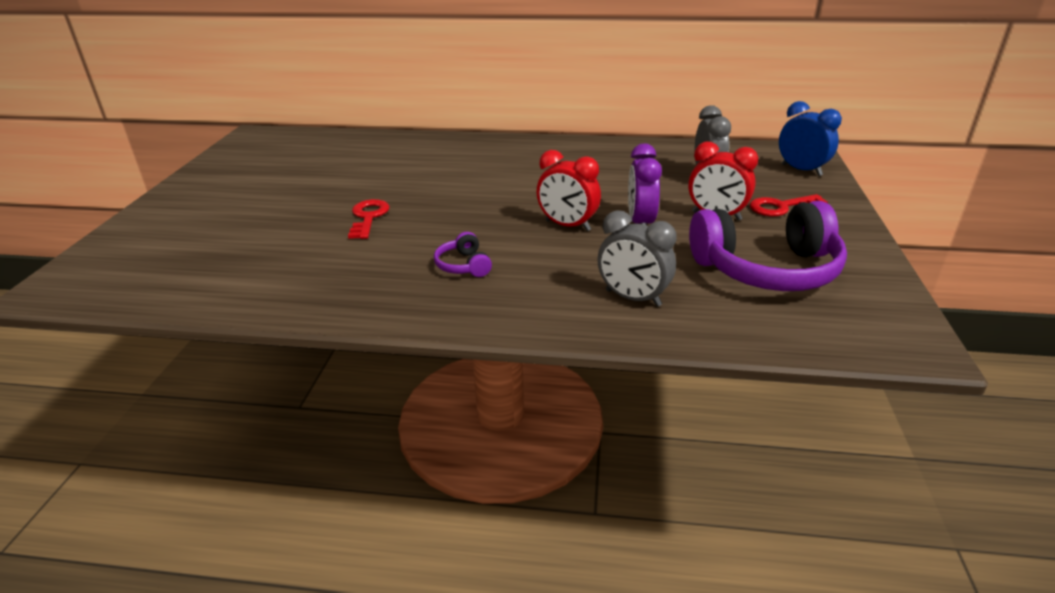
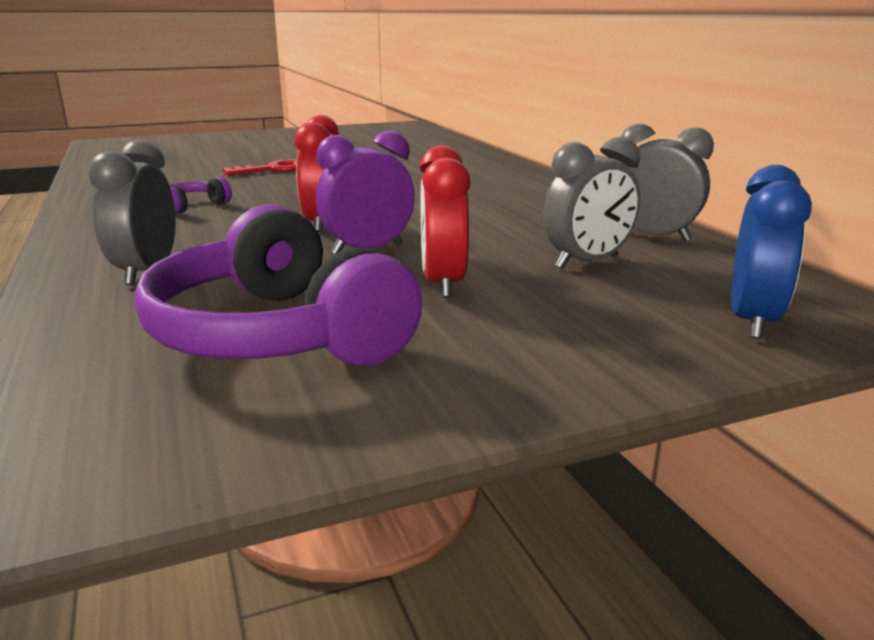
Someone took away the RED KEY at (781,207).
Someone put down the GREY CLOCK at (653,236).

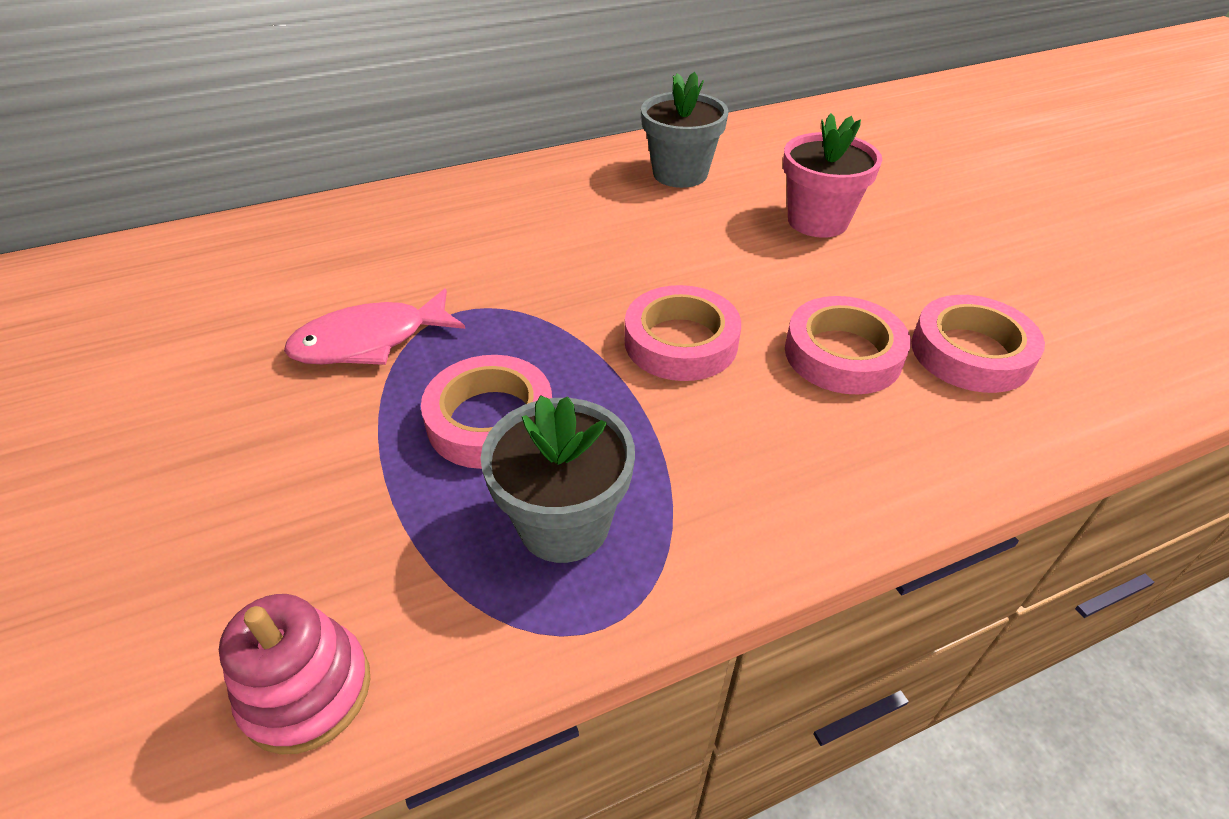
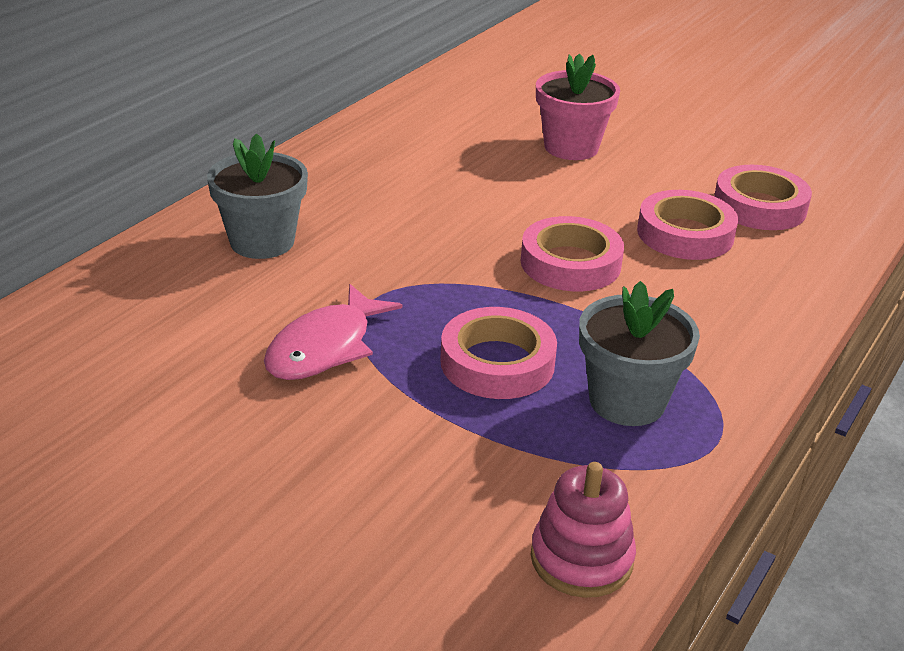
Someone carried the GREY FLOWER POT from (680,174) to (262,241).

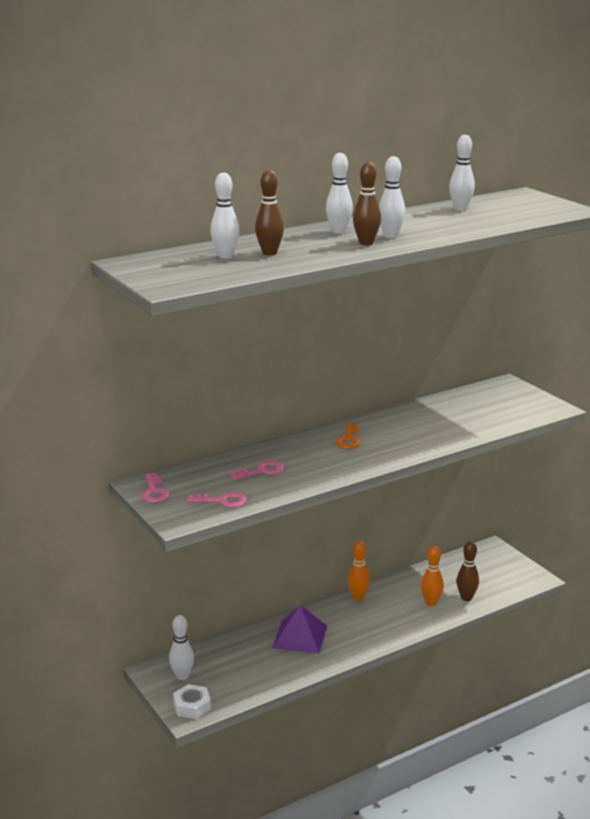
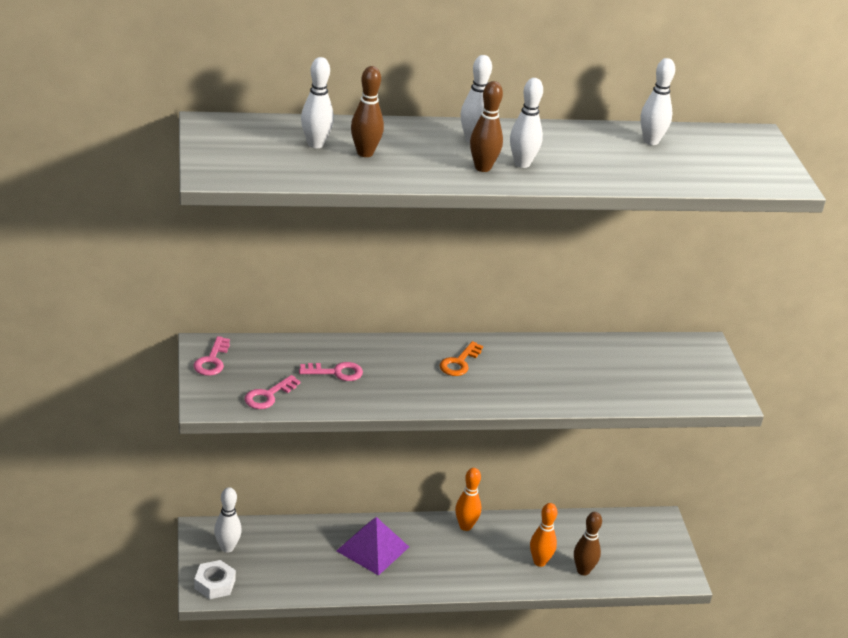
Someone rotated the PINK KEY at (222,501) by 105 degrees clockwise.

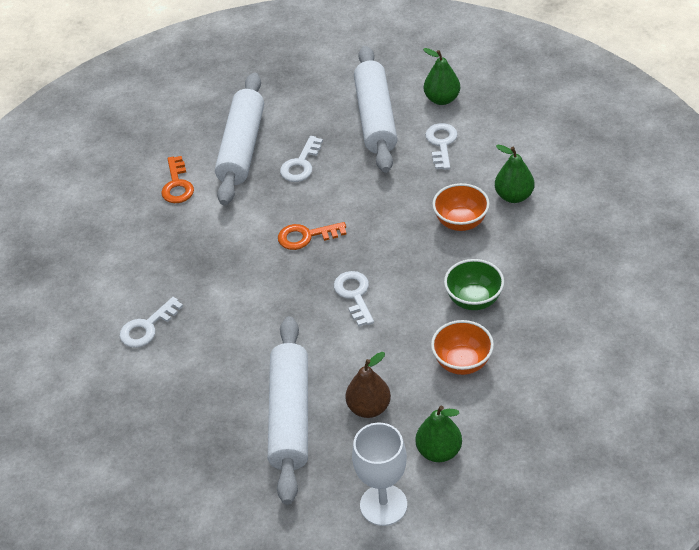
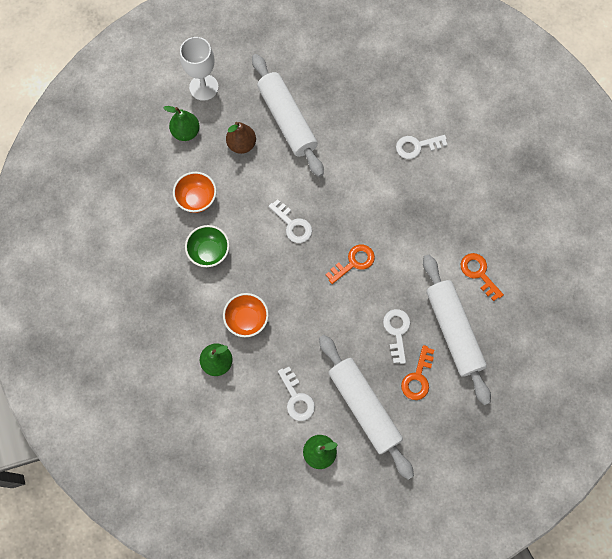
Someone put down the ORANGE KEY at (418,377).
Someone rotated the WHITE KEY at (147,327) by 120 degrees counterclockwise.

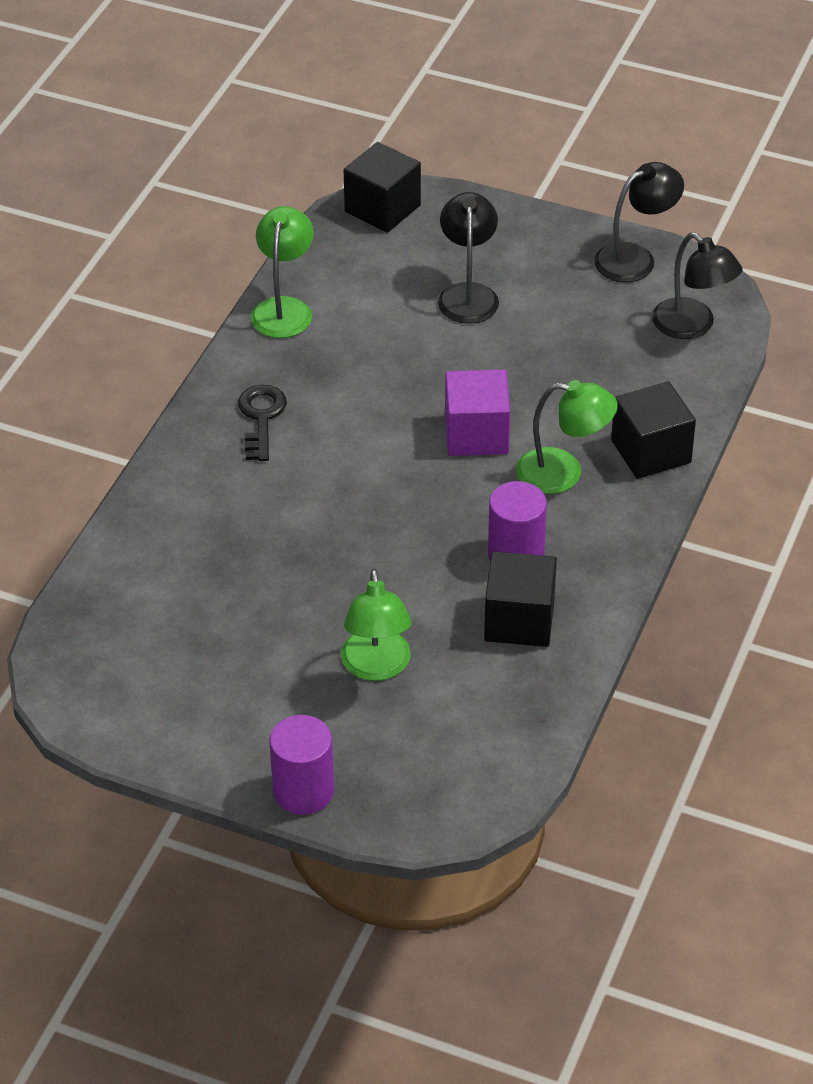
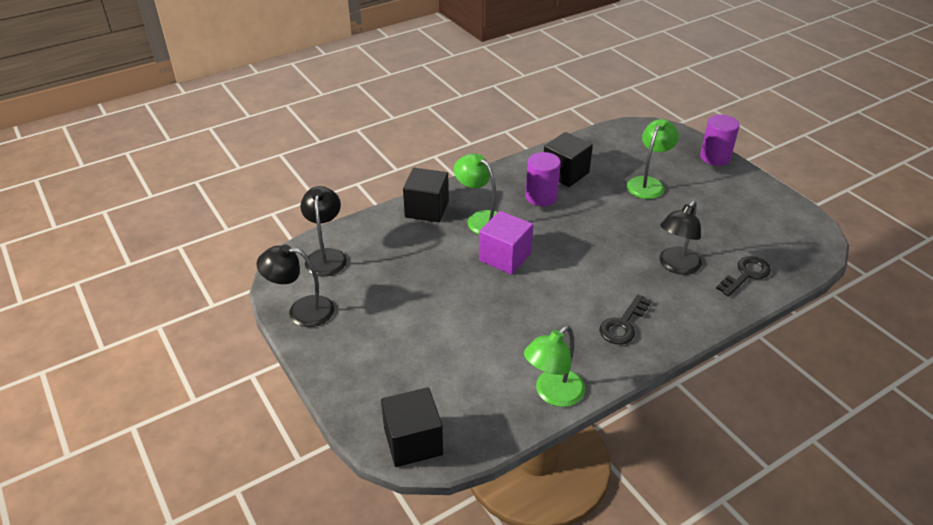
Someone put down the BLACK KEY at (746,274).
Someone carried the BLACK LAMP from (468,294) to (676,266).

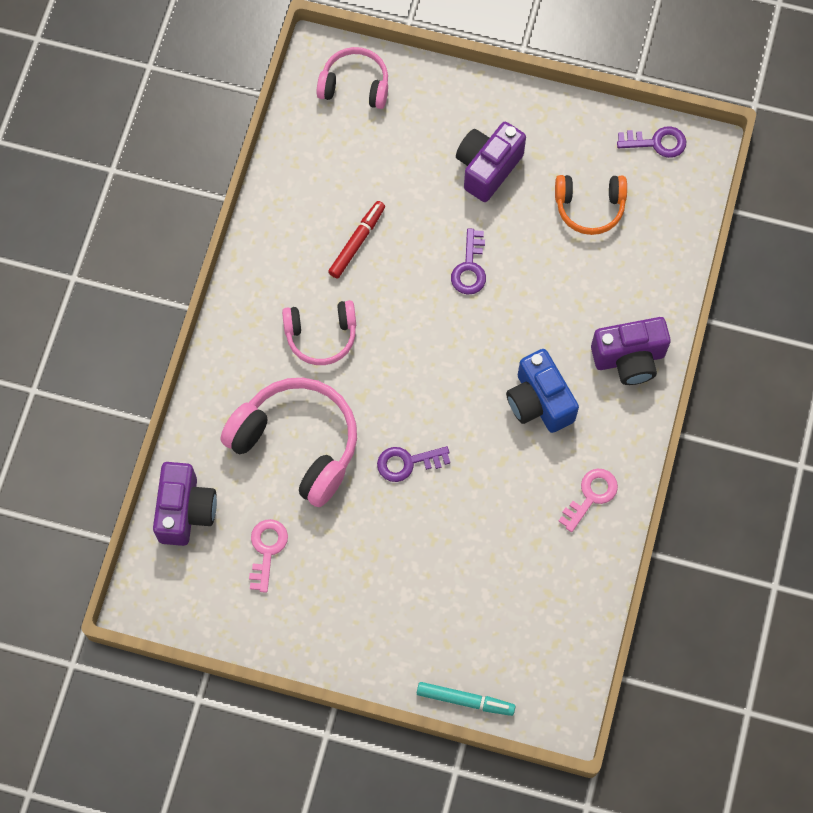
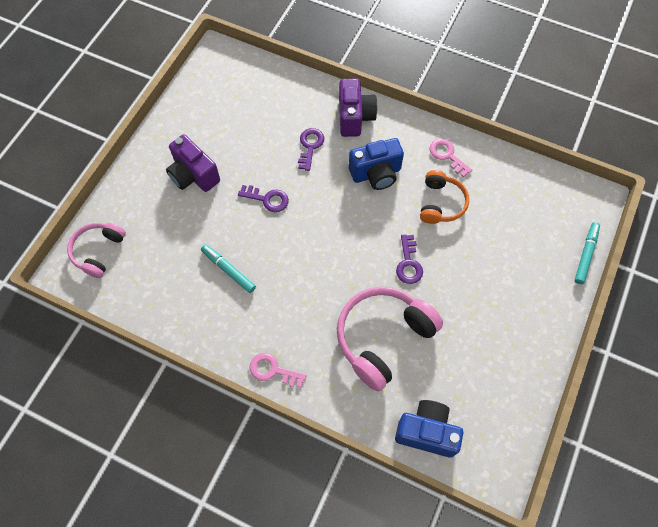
Someone took away the PINK HEADPHONES at (321,335).
Someone carried the PINK KEY from (267,550) to (273,370).
Someone carried the ORANGE HEADPHONES from (589,207) to (441,203).
Someone carried the PURPLE KEY from (657,142) to (310,146).
Someone repainted the PURPLE CAMERA at (185,511), which became the BLUE CAMERA at (426,432).
Someone repainted the RED MARKER at (357,242), which became the TURQUOISE MARKER at (228,270).

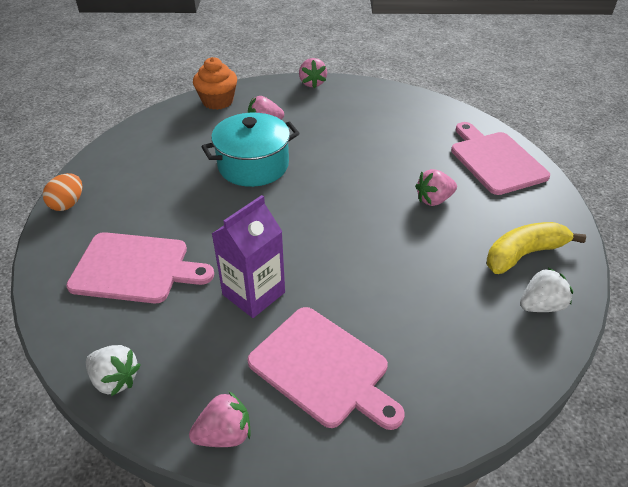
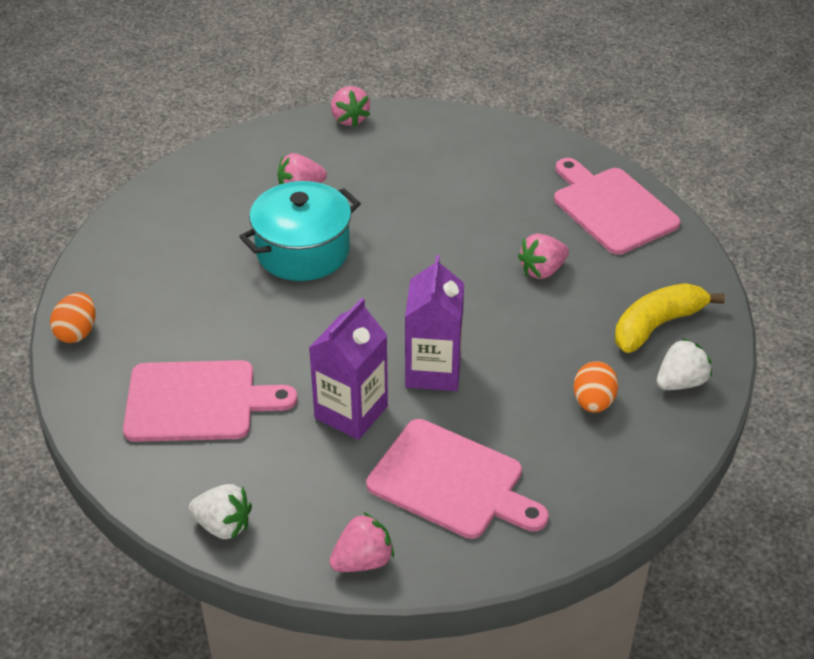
Someone took away the ORANGE CUPCAKE at (217,101).
Someone put down the PURPLE CARTON at (433,370).
Someone put down the ORANGE EGG at (593,402).

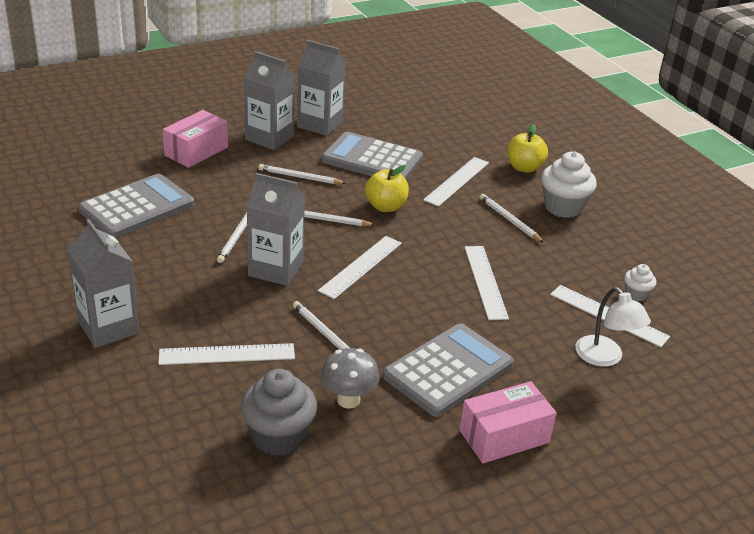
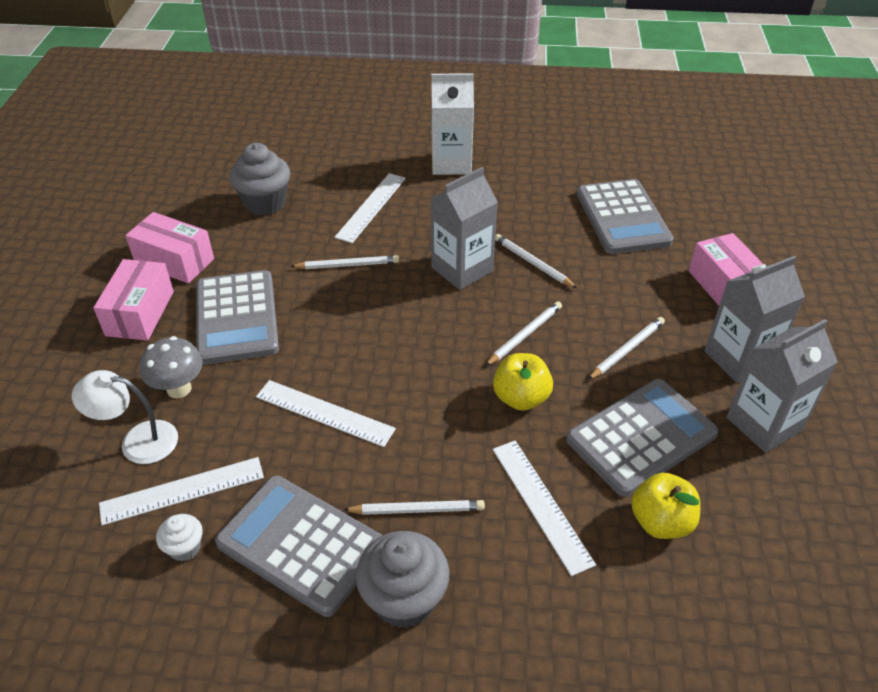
Someone took away the WHITE RULER at (361,266).
Someone put down the PINK BOX at (174,261).
Someone put down the GREY CALCULATOR at (301,544).
Someone carried the GREY MUSHROOM from (348,400) to (179,389).
Someone carried the YELLOW APPLE from (524,168) to (660,522).
Someone repainted the GREY CARTON at (108,327), which became the WHITE CARTON at (451,163).
Someone repainted the WHITE CUPCAKE at (563,207), which became the GREY CUPCAKE at (404,599).

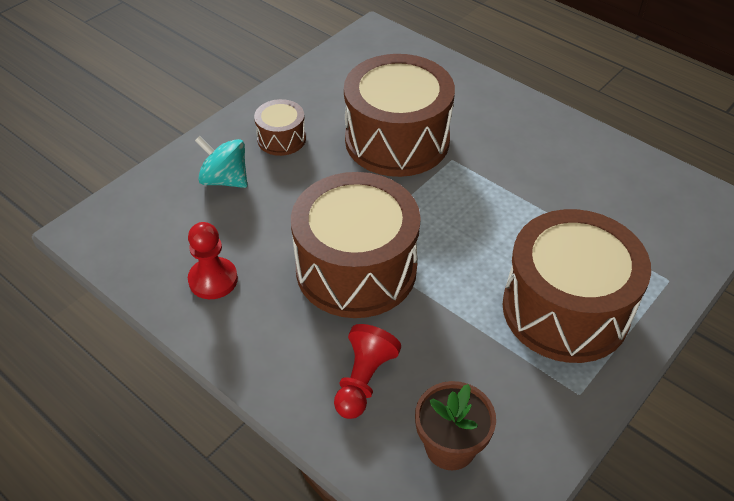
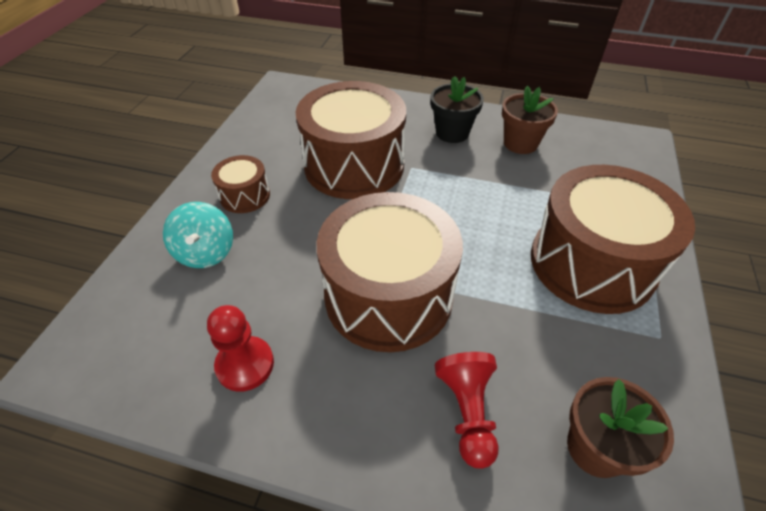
Someone put down the BLACK FLOWER POT at (452,133).
Someone put down the BROWN FLOWER POT at (520,143).
Someone rotated the TURQUOISE SPINNING TOP at (225,180) by 105 degrees counterclockwise.

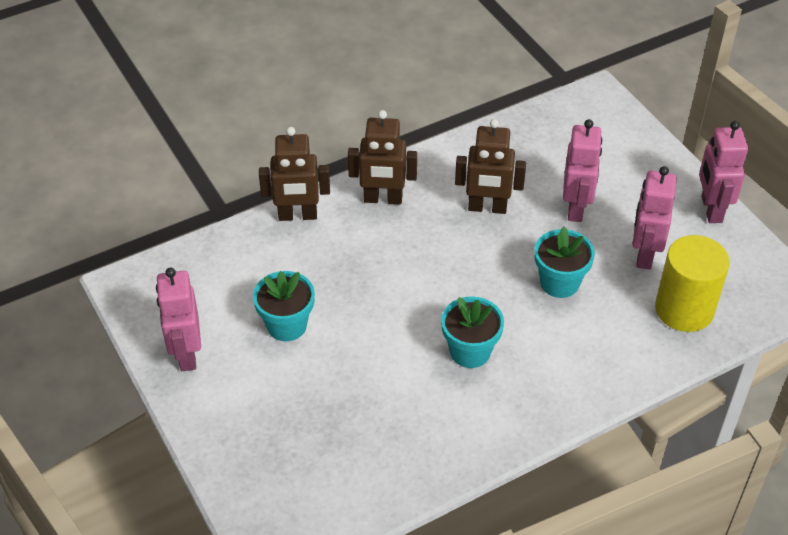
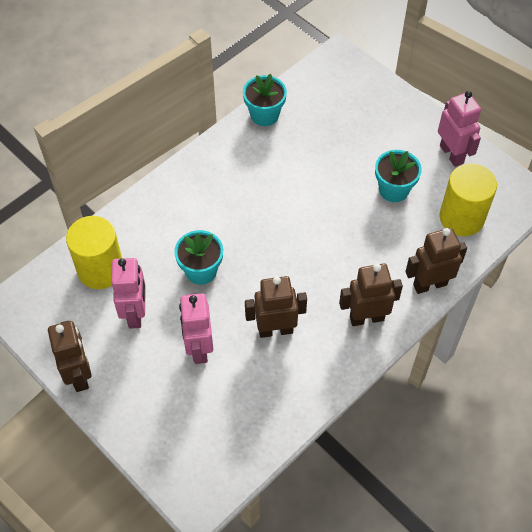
Someone put down the YELLOW CYLINDER at (461,217).
Someone carried the TURQUOISE FLOWER POT from (470,351) to (264,115).
Someone repainted the PINK ROBOT at (711,209), which became the BROWN ROBOT at (79,375).

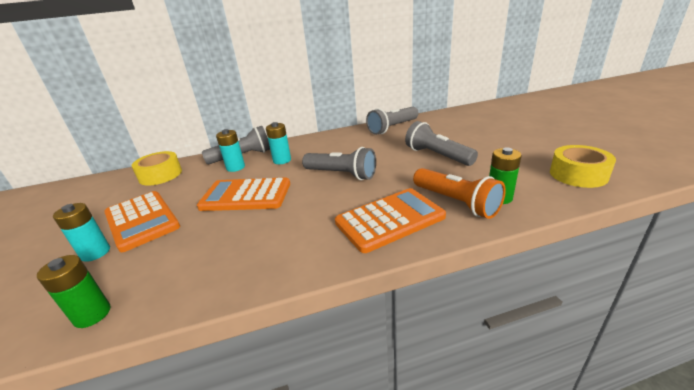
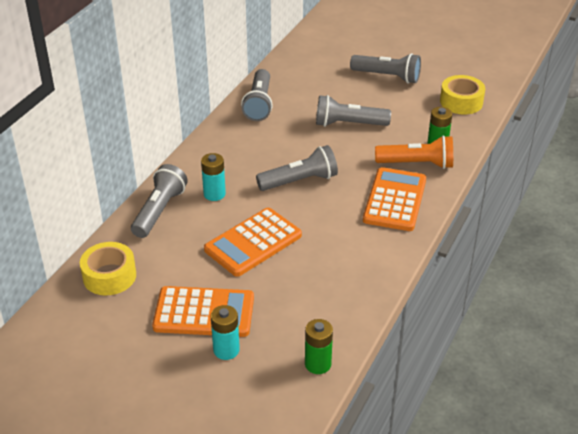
Someone took away the TURQUOISE BATTERY at (235,167).
Someone put down the GREY FLASHLIGHT at (387,76).

